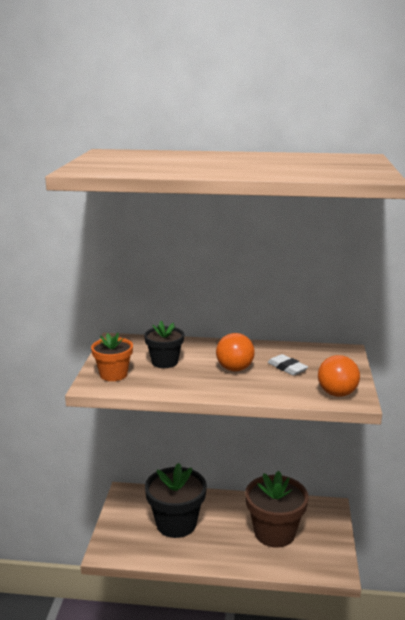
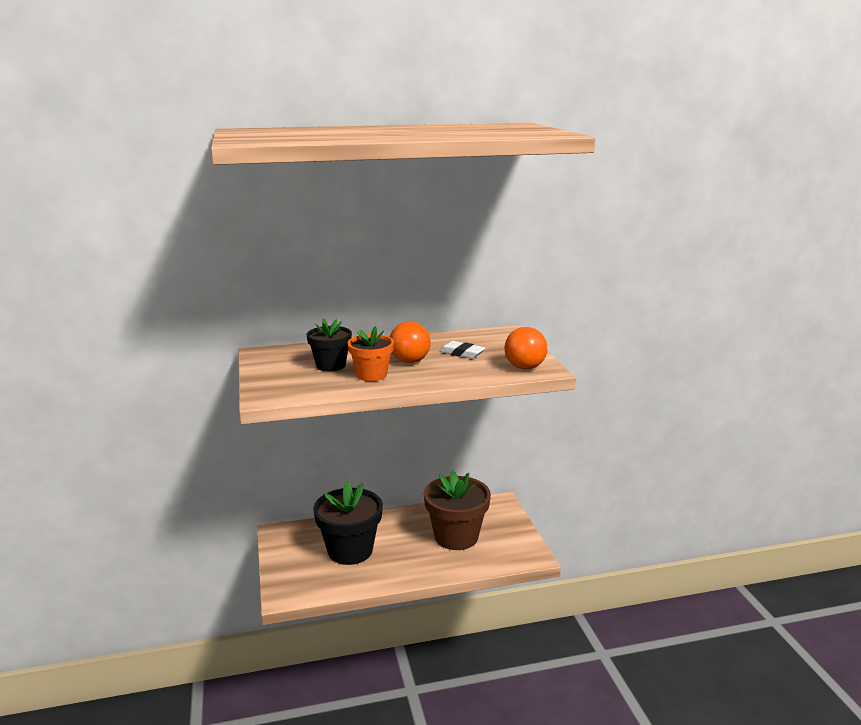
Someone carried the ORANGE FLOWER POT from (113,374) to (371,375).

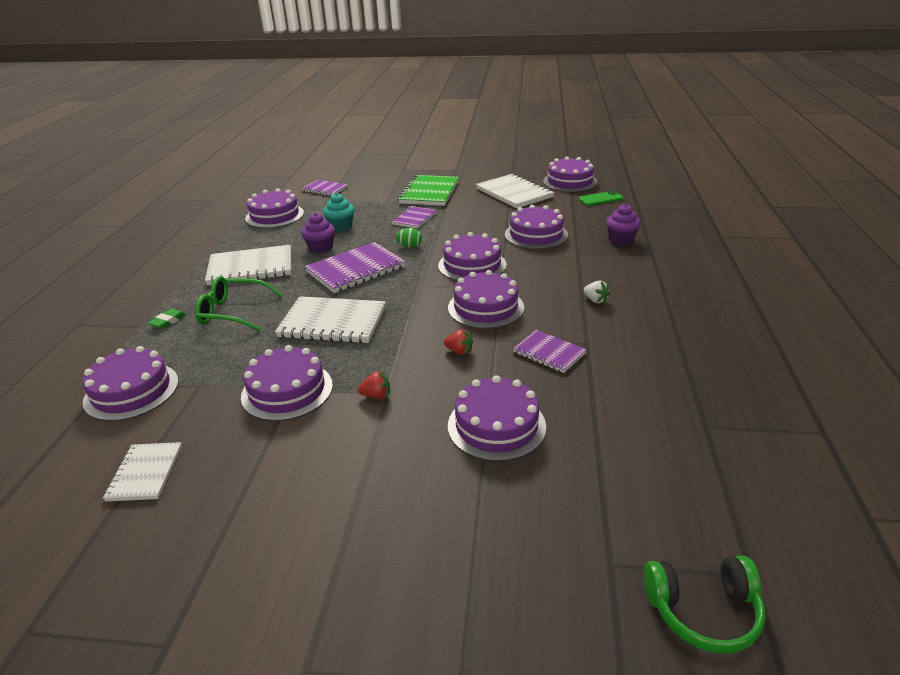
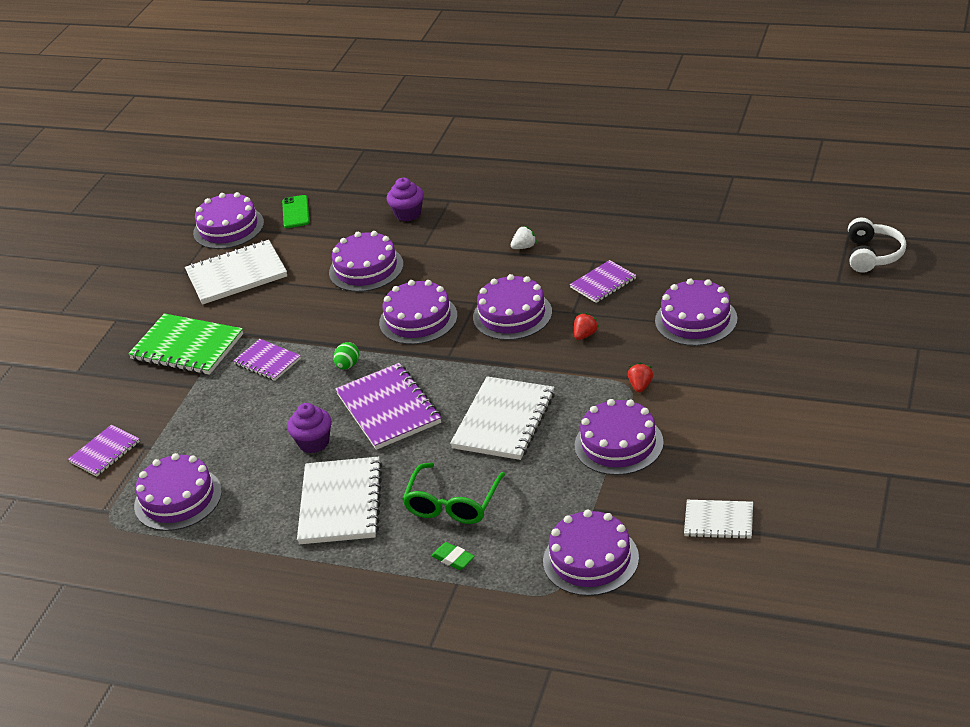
Someone took away the TURQUOISE CUPCAKE at (341,227).
Someone repainted the GREEN HEADPHONES at (703,611), which became the WHITE HEADPHONES at (872,255).

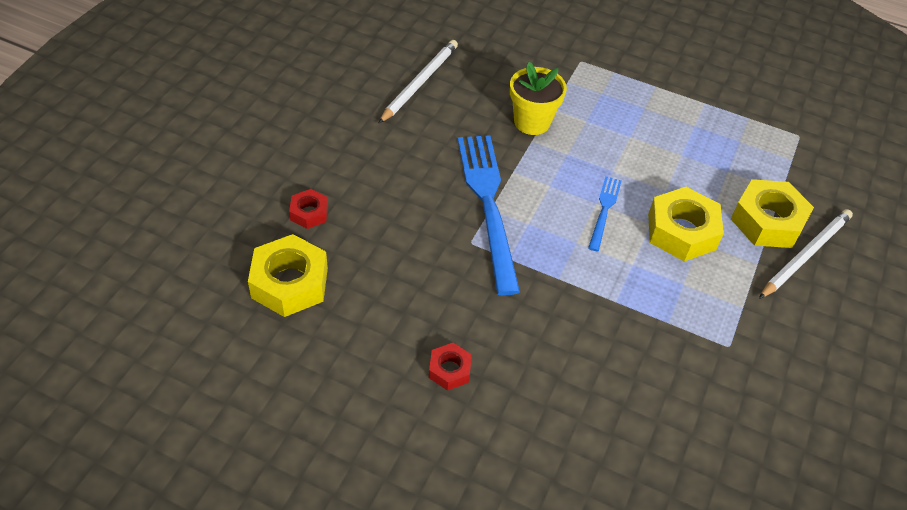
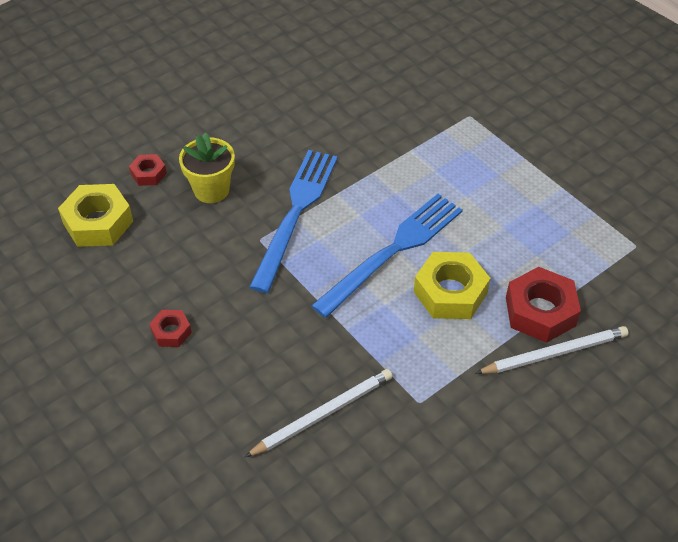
Someone carried the WHITE PENCIL from (419,83) to (323,414).
Someone carried the YELLOW FLOWER POT from (532,122) to (211,190).
Someone repainted the YELLOW NUT at (767,221), which became the RED NUT at (540,311).
Someone scaled the BLUE FORK at (604,211) by 2.05.

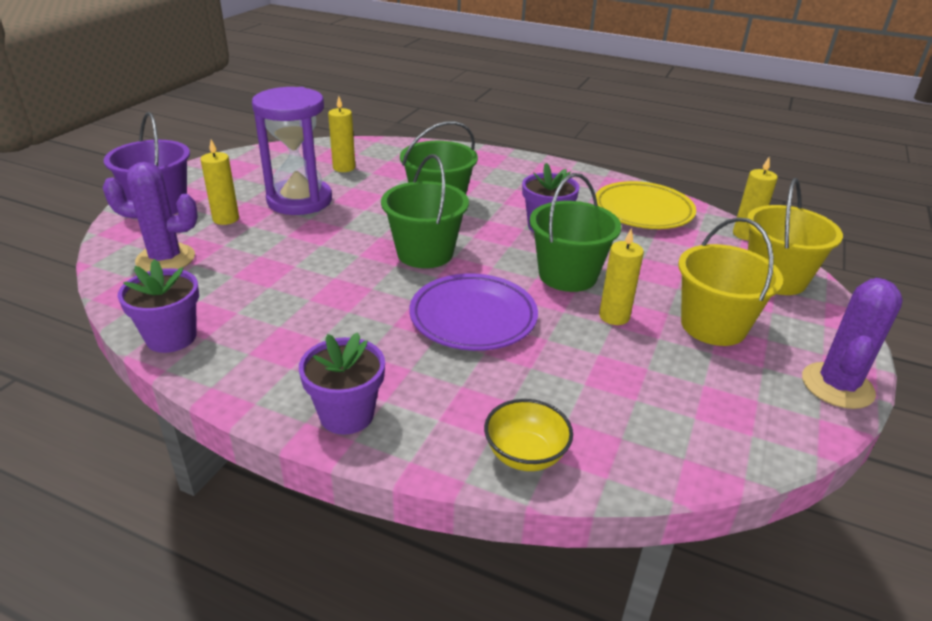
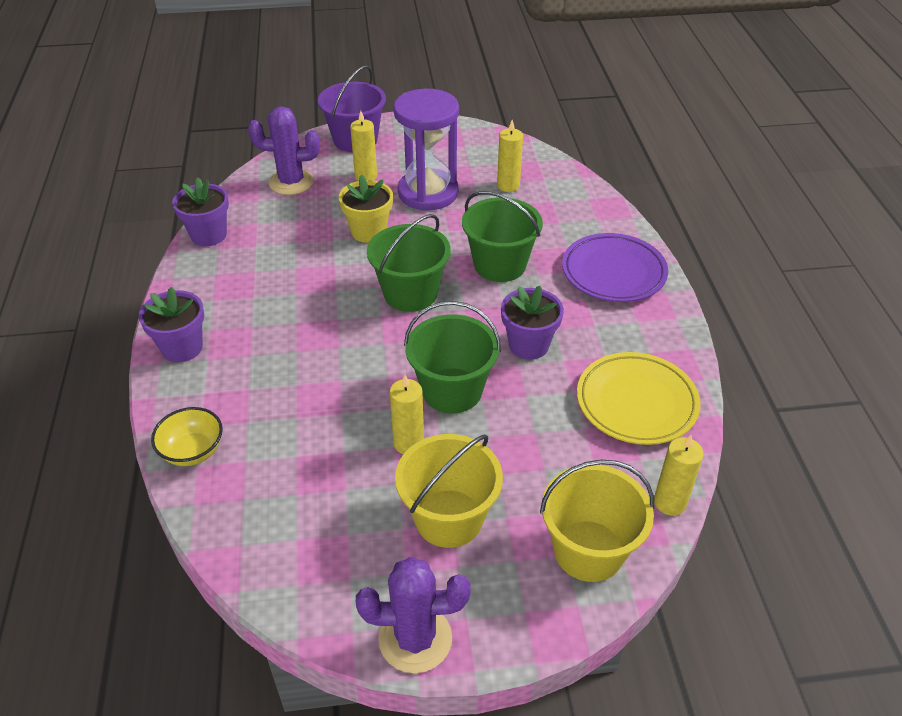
Someone put down the YELLOW FLOWER POT at (368,231).
Someone carried the PURPLE PLATE from (473,317) to (613,272).
Someone rotated the PURPLE CACTUS at (165,259) by 60 degrees counterclockwise.

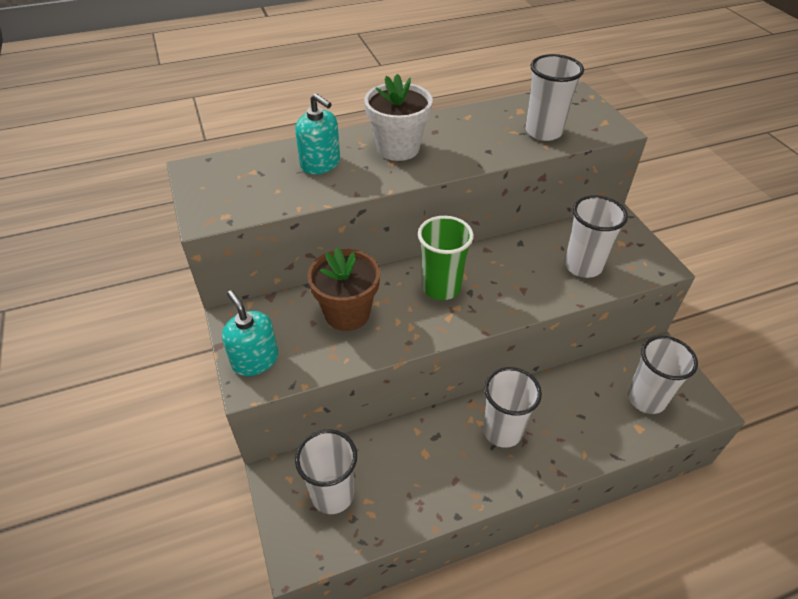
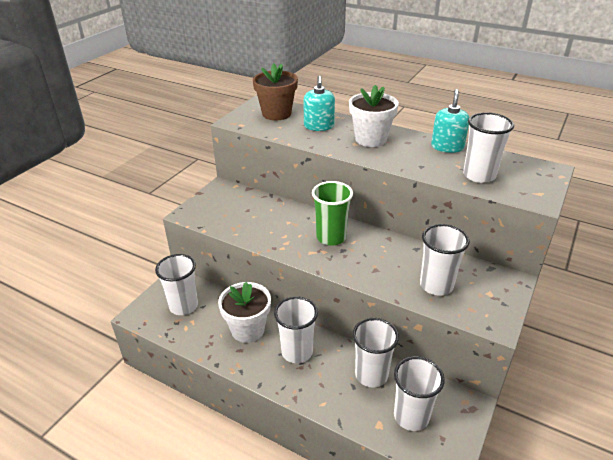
Someone put down the WHITE FLOWER POT at (248,330).
Someone put down the WHITE CUP at (371,375).
Someone carried the TURQUOISE SOAP DISPENSER from (255,360) to (447,147).
Someone carried the BROWN FLOWER POT from (347,313) to (276,114).

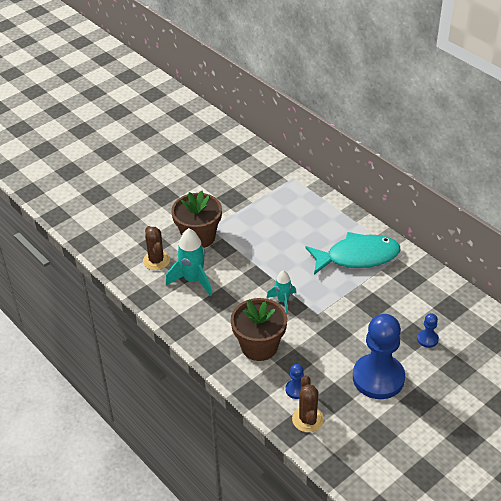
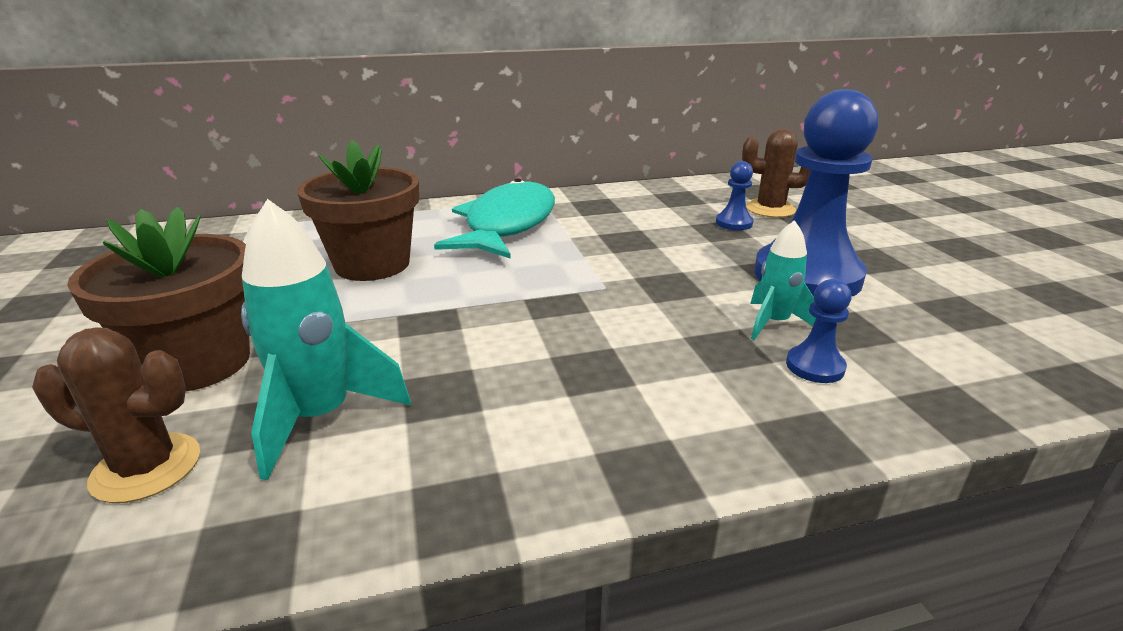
Someone carried the BROWN FLOWER POT from (259,346) to (372,264).
Someone carried the TURQUOISE ROCKET from (283,301) to (774,323).
Someone carried the BROWN CACTUS from (307,419) to (770,209).

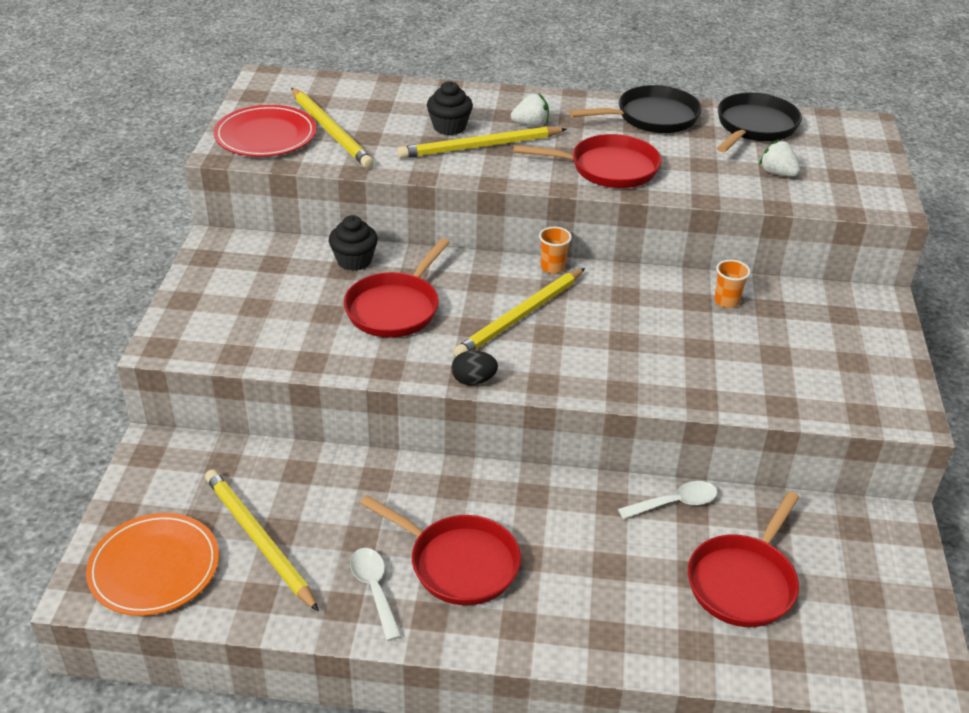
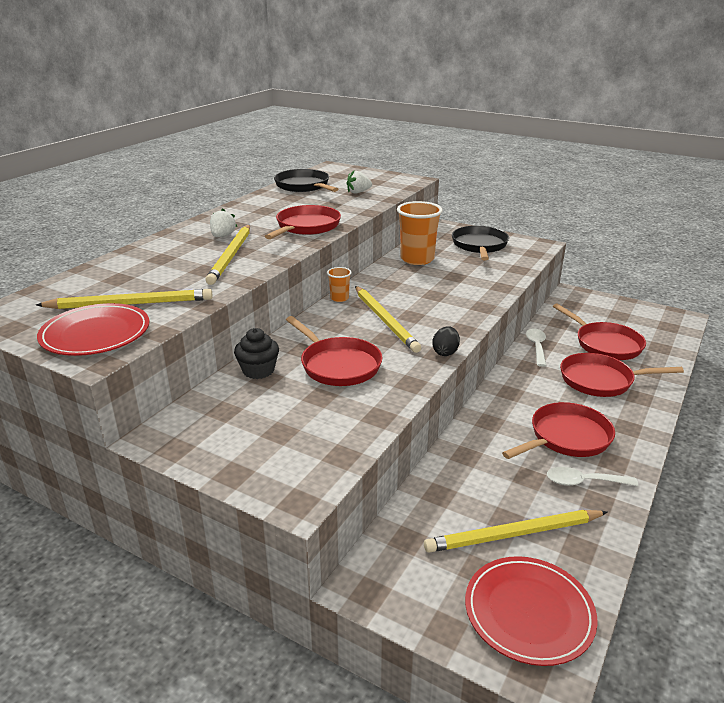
Someone took away the BLACK CUPCAKE at (449,127).
Someone put down the RED PAN at (601,380).
Someone carried the BLACK PAN from (652,117) to (479,246).
Someone repainted the ORANGE PLATE at (154,567), which became the RED PLATE at (529,612).
Someone scaled the ORANGE CUP at (726,301) by 2.05.

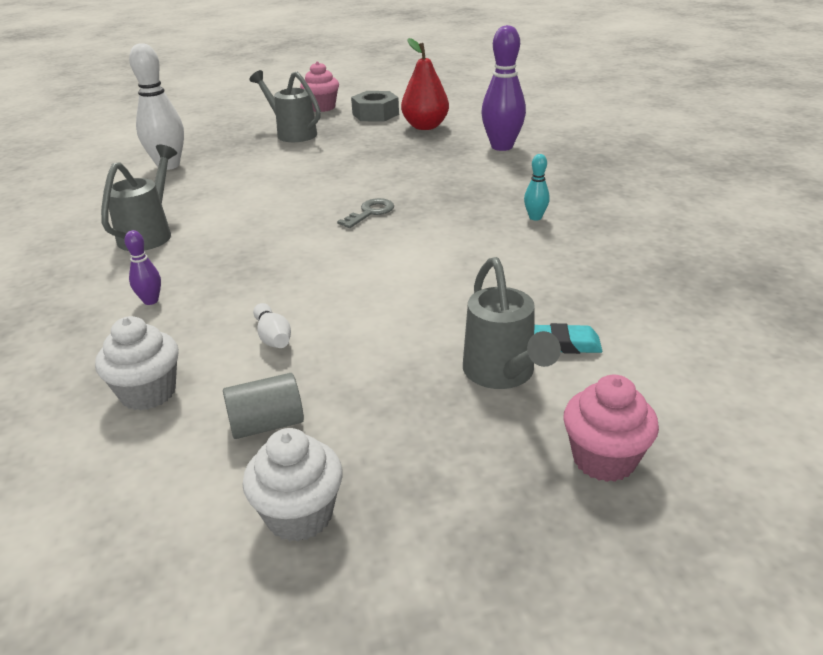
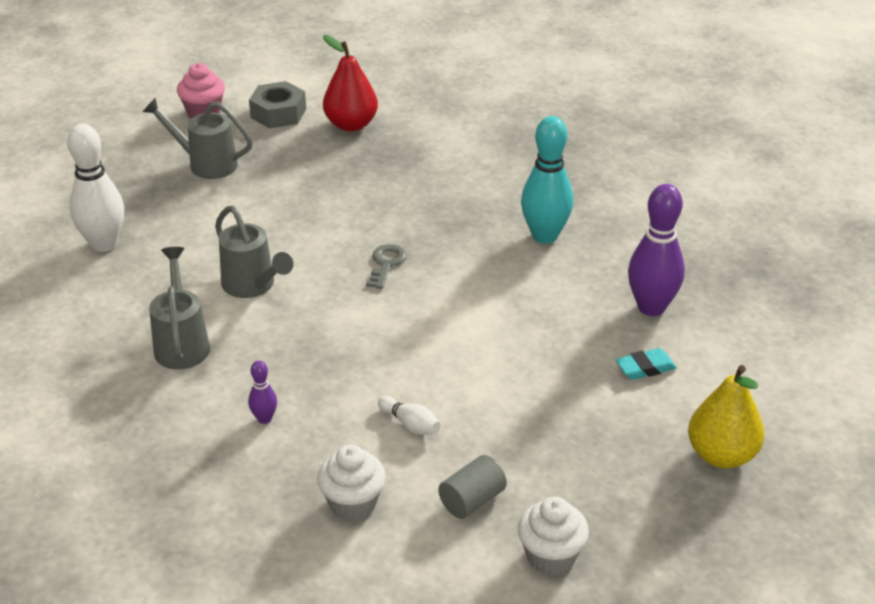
Someone carried the GREY WATERING CAN from (502,374) to (252,286).
Someone carried the PURPLE BOWLING PIN from (502,147) to (651,307).
Someone swapped the PINK CUPCAKE at (604,459) for the YELLOW PEAR at (721,455).
Someone scaled the TURQUOISE BOWLING PIN at (535,217) by 2.12.

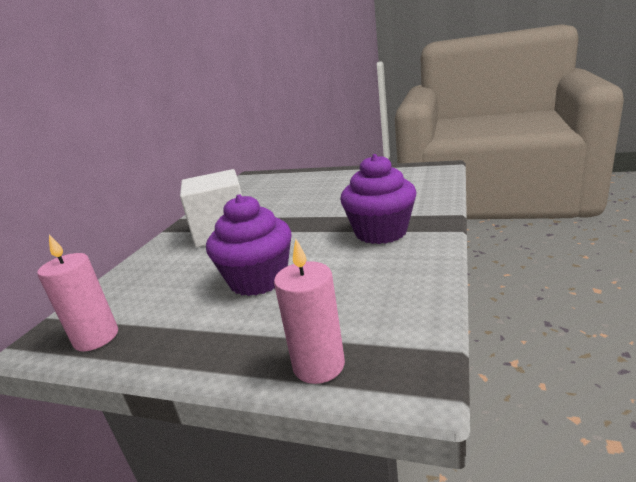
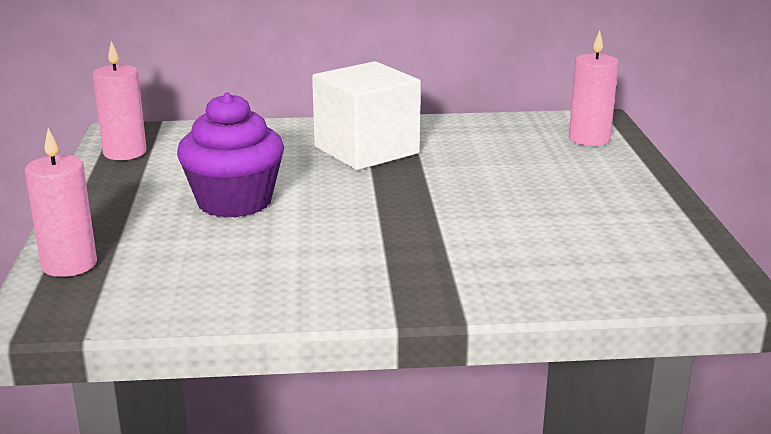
Someone took away the PURPLE CUPCAKE at (381,232).
Someone put down the PINK CANDLE at (589,139).

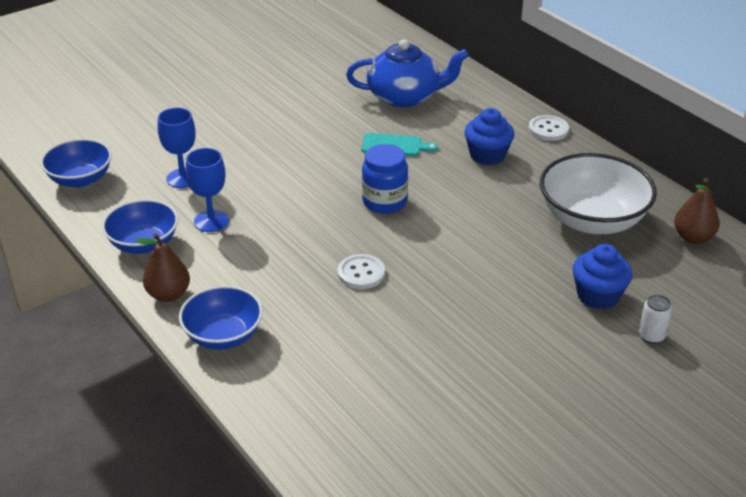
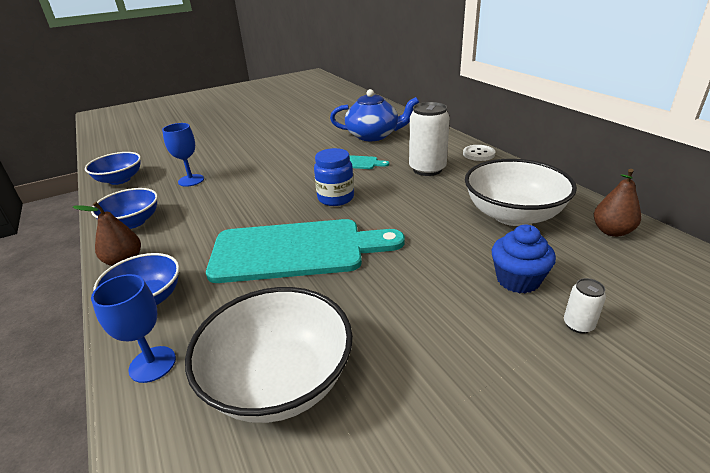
Someone put down the WHITE BOWL at (279,381).
Someone carried the BLUE GOBLET from (211,221) to (152,364).
Someone swapped the WHITE BUTTON at (361,273) for the TURQUOISE CUTTING BOARD at (295,250).
Someone swapped the BLUE CUPCAKE at (487,155) for the WHITE CAN at (427,169).

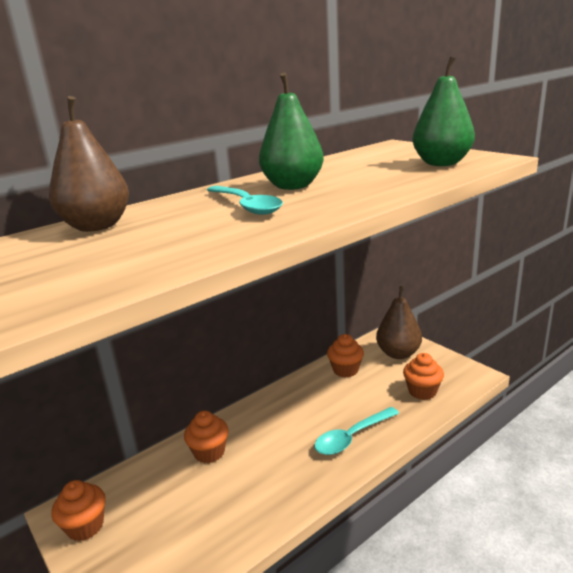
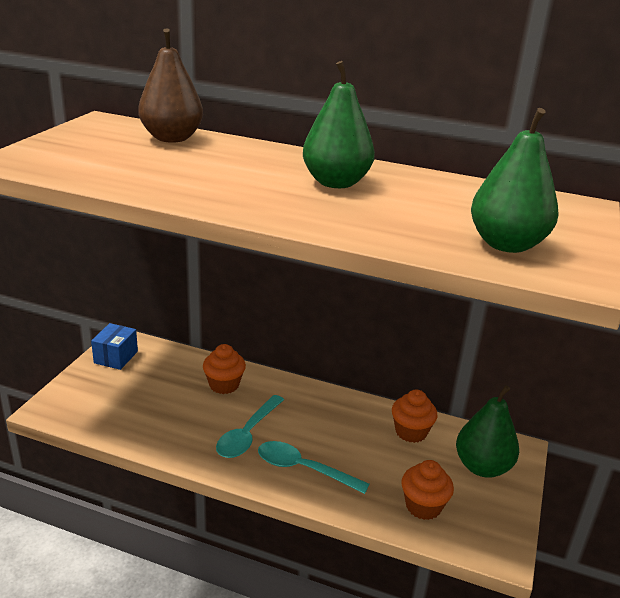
Someone carried the TURQUOISE SPOON from (246,206) to (248,434).
Someone swapped the ORANGE CUPCAKE at (85,526) for the BLUE BOX at (116,357).
Someone repainted the BROWN PEAR at (398,353), which became the GREEN PEAR at (482,467).

